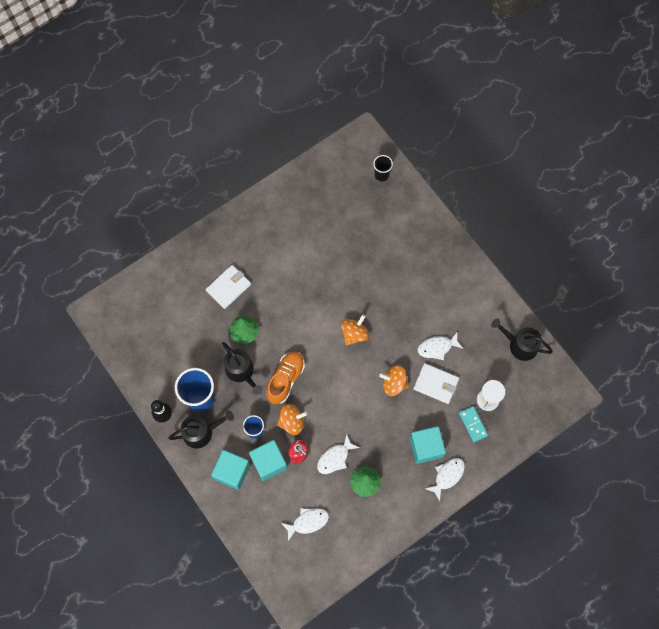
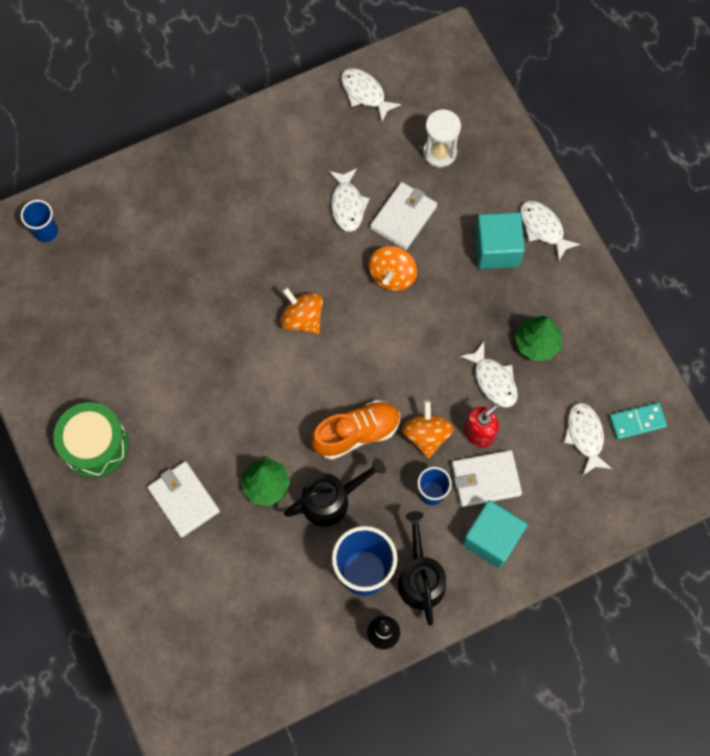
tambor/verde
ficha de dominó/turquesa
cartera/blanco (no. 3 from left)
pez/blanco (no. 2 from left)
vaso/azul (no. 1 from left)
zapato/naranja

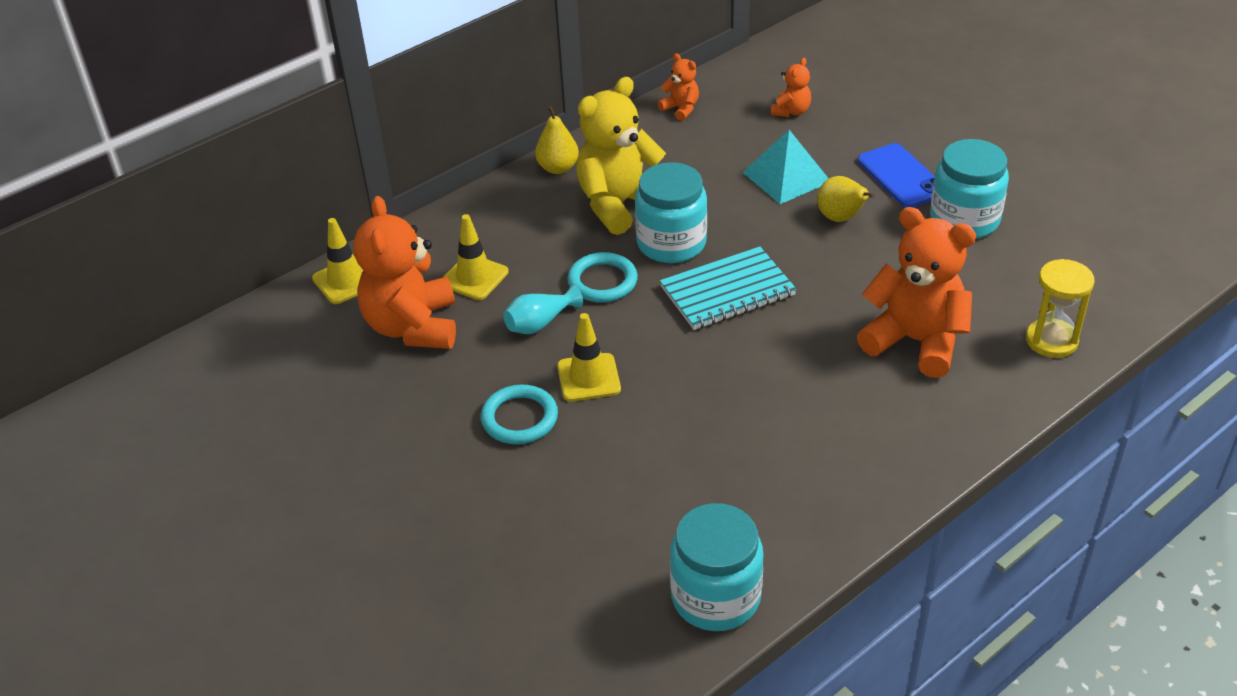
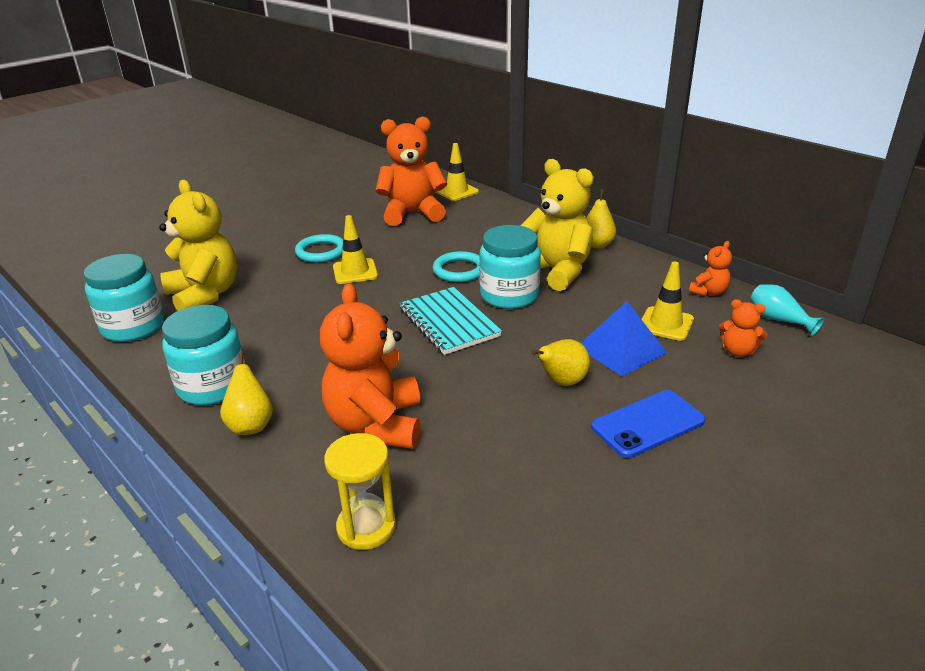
osito/amarillo (no. 1 from left)
pera/amarillo (no. 1 from left)
cono de tráfico/amarillo (no. 3 from left)
florero/turquesa
tarro/turquesa (no. 2 from left)
pirámide/azul
osito/naranja (no. 1 from left)

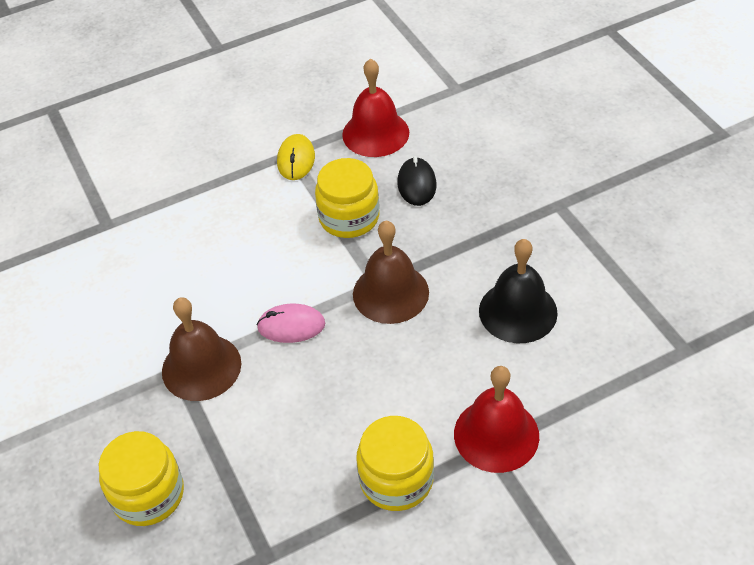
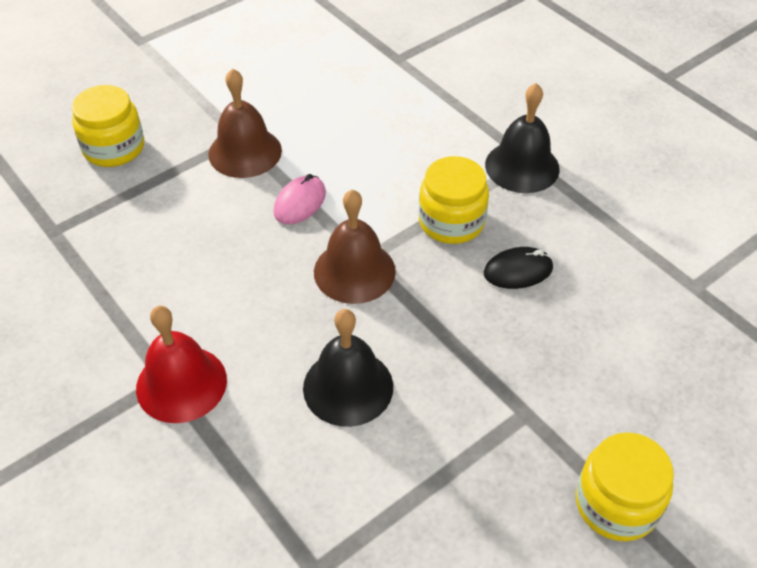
campana/rojo (no. 1 from left in the first image)
tarro/amarillo (no. 3 from left)
campana/negro (no. 2 from left)
ratón/rosa

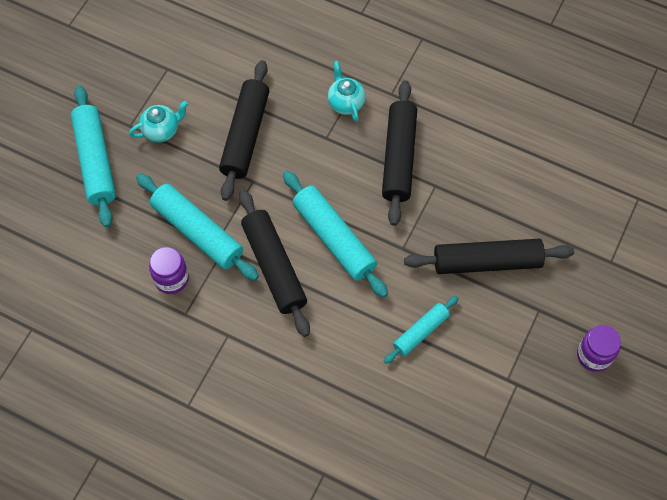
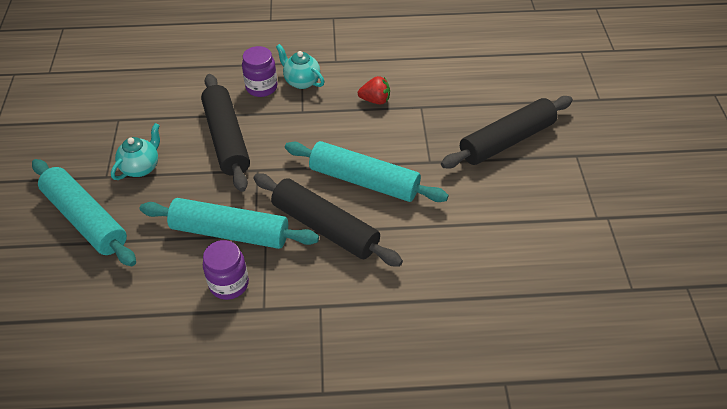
rodillo/turquesa (no. 4 from left in the first image)
tarro/morado (no. 2 from left)
fresa/rojo

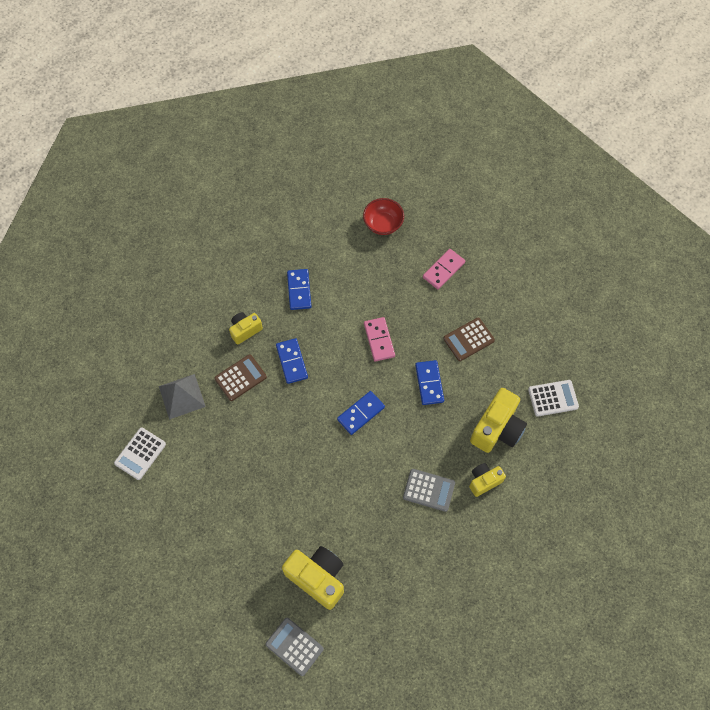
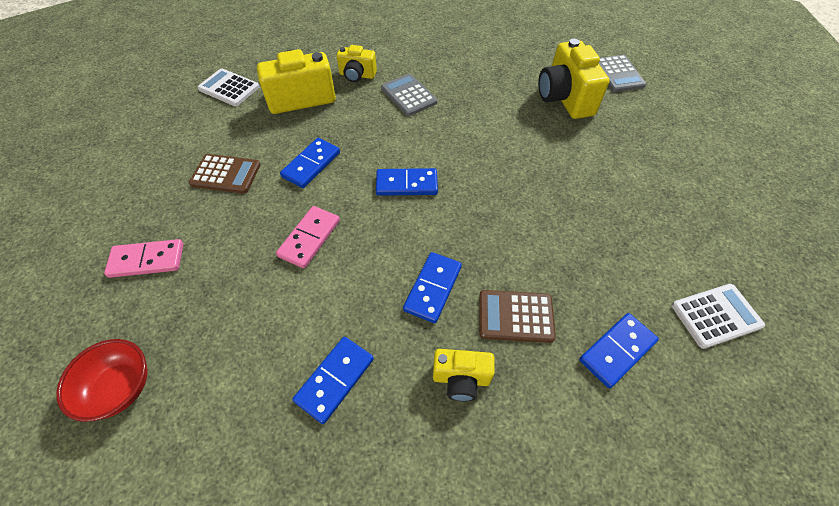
ficha de dominó/azul (no. 5 from left)

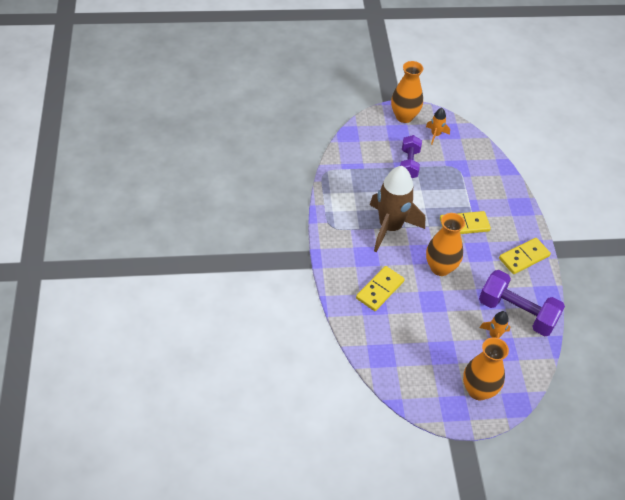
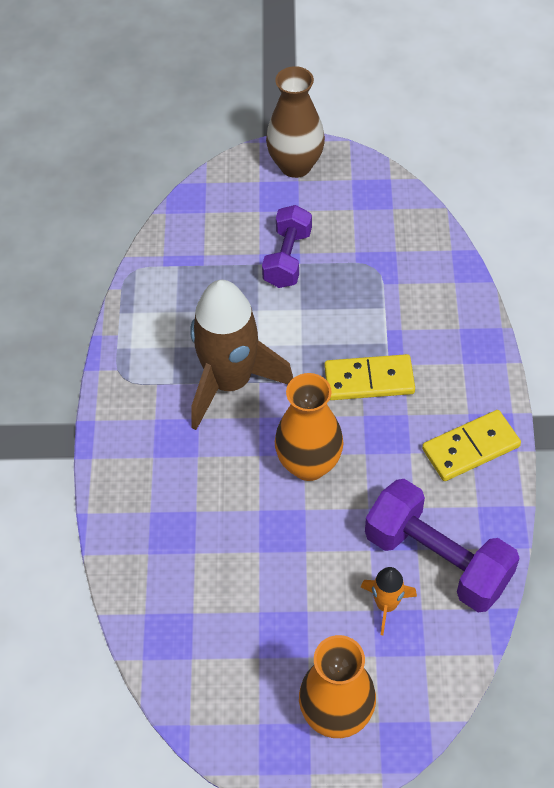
ficha de dominó/amarillo (no. 1 from left in the first image)
cohete/naranja (no. 1 from left in the first image)
florero/marrón

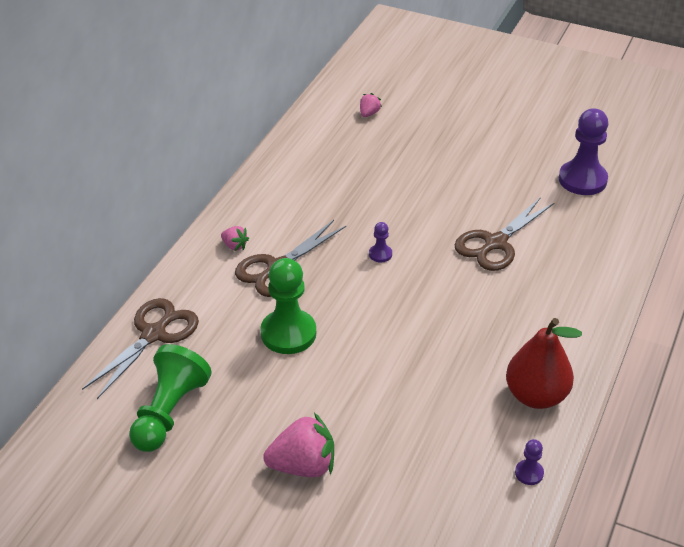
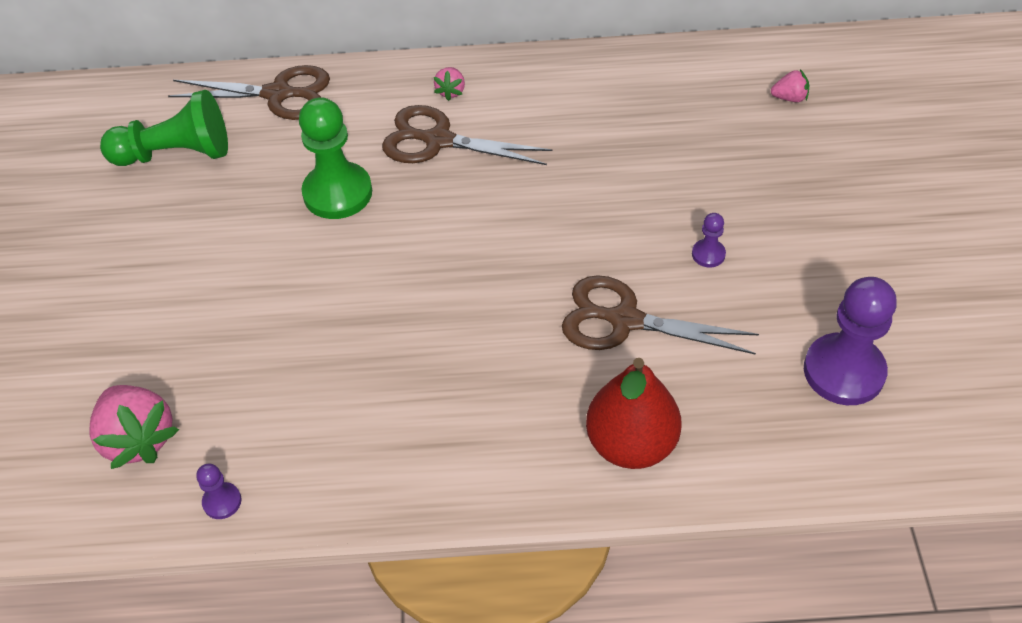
fresa/rosa (no. 1 from left)
peón/morado (no. 2 from left)
pera/rojo

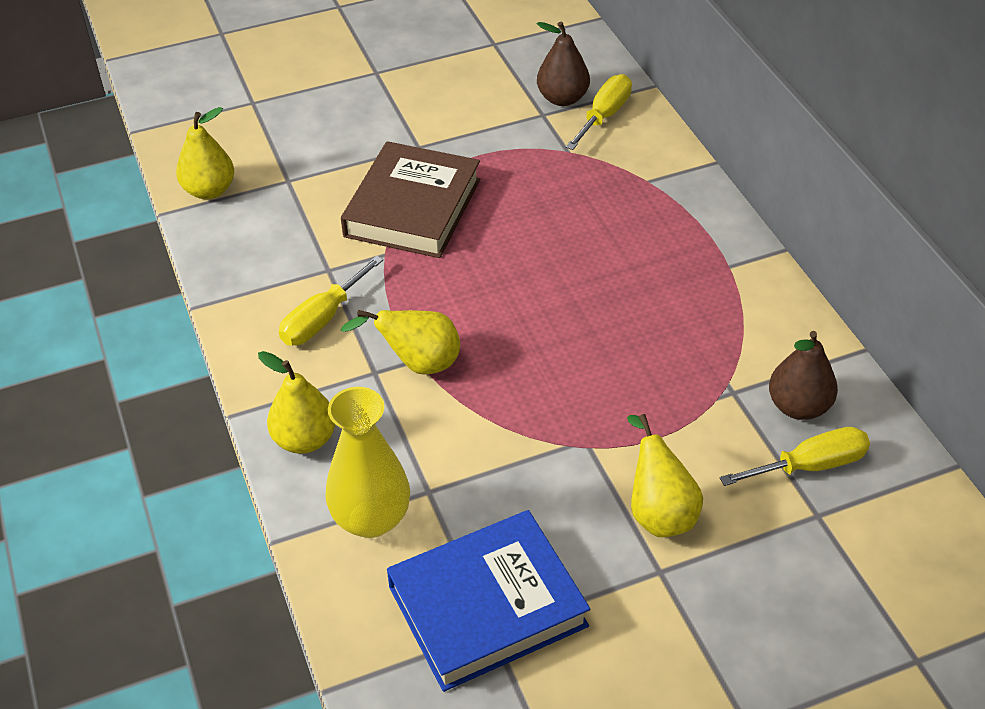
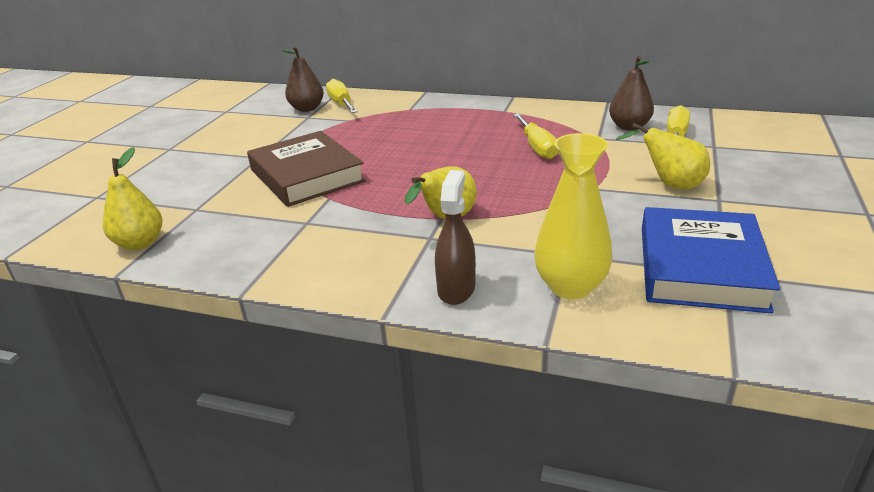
destornillador/amarillo (no. 2 from left)
pulverizador/marrón

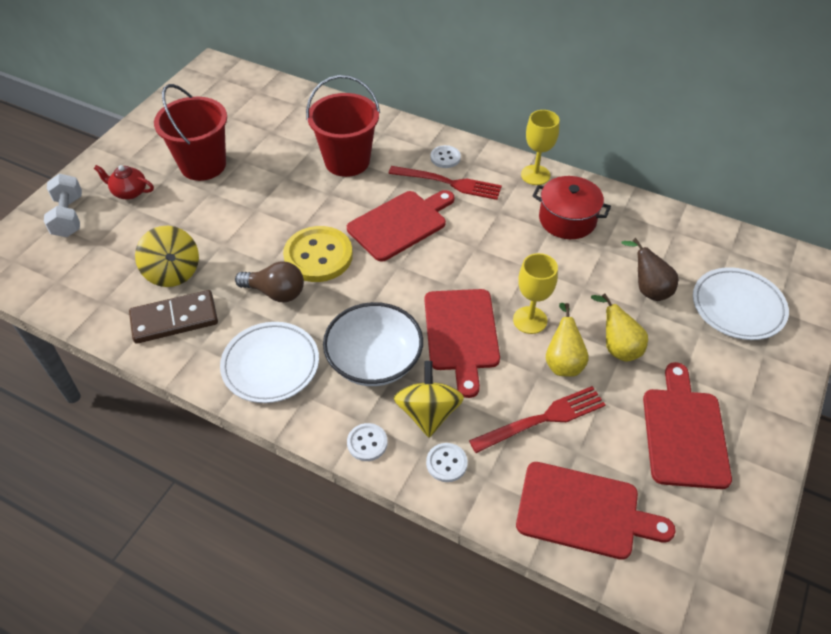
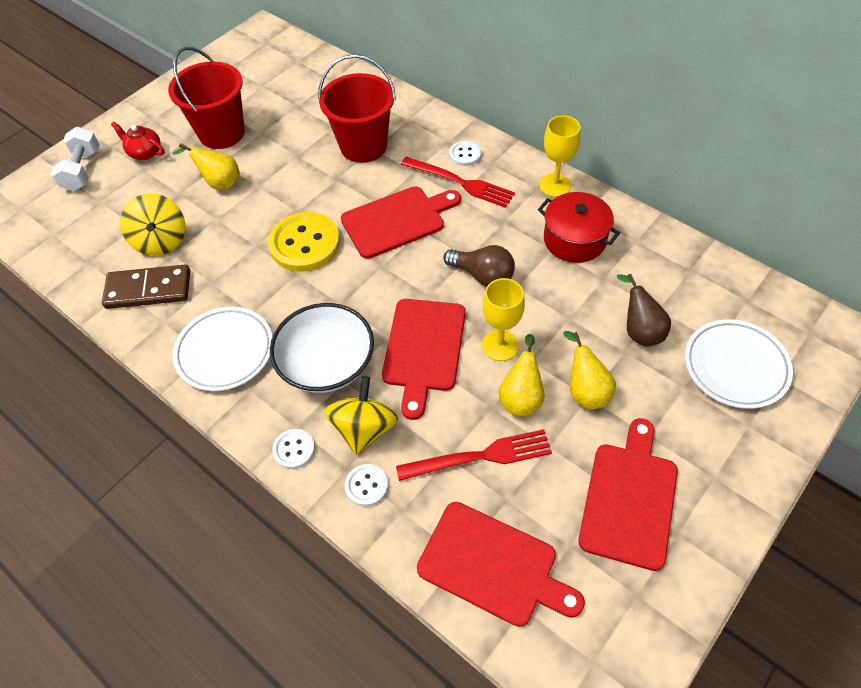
pera/amarillo (no. 1 from left)
bombilla/marrón

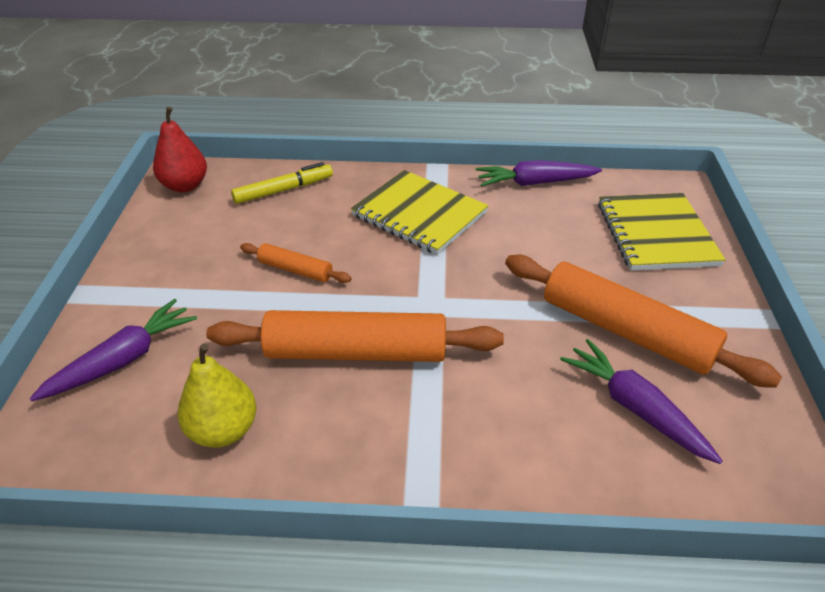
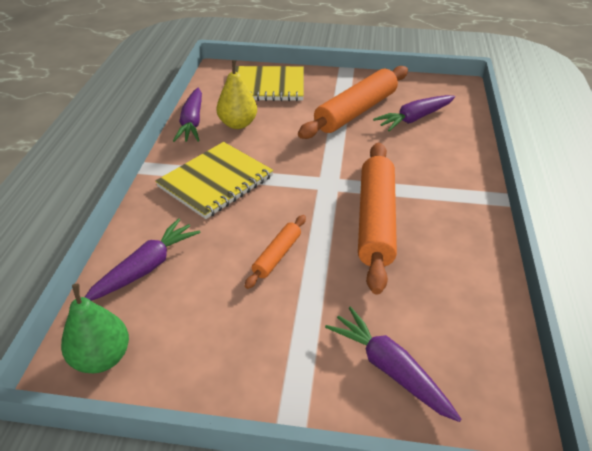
pera/amarillo
zanahoria/morado (no. 1 from left)
pera/verde

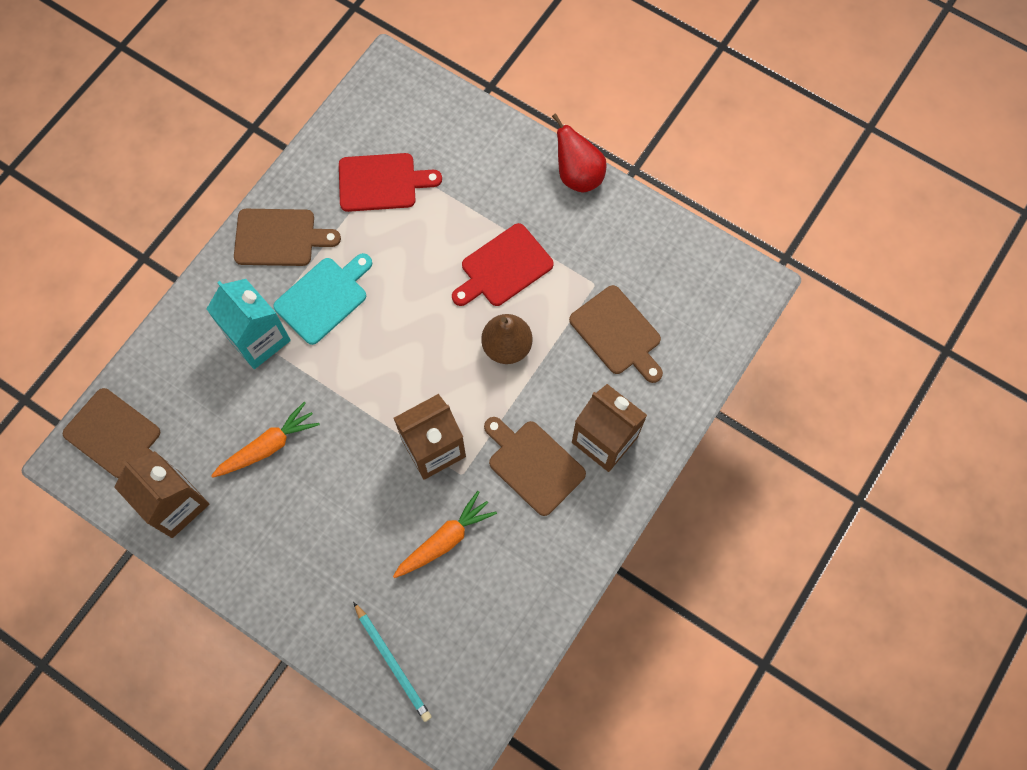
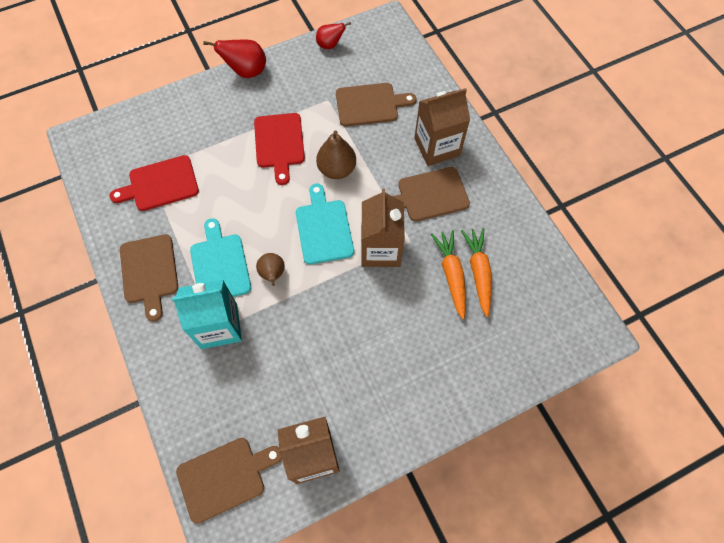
lápiz/turquesa
pera/marrón (no. 1 from left)
tabla de cortar/turquesa (no. 2 from left)
pera/rojo (no. 2 from left)
zanahoria/naranja (no. 2 from left)
tabla de cortar/marrón (no. 1 from left)
tabla de cortar/rojo (no. 1 from left)

